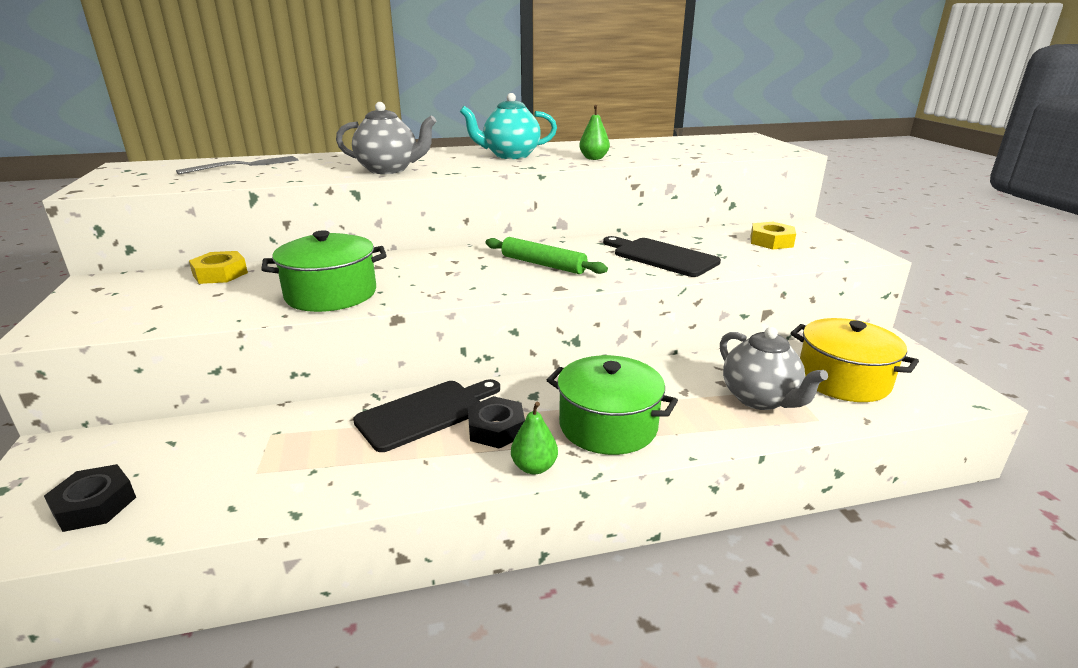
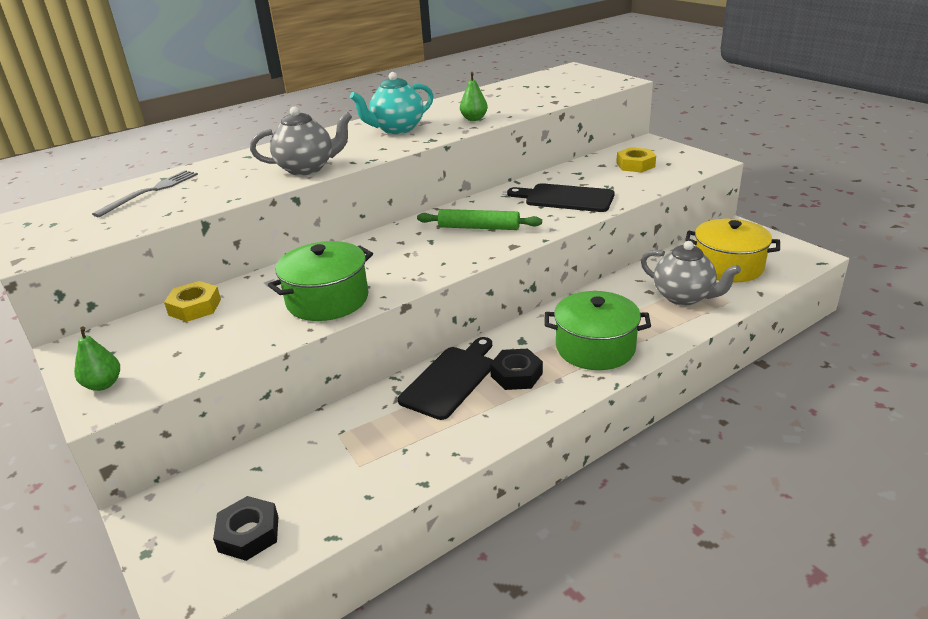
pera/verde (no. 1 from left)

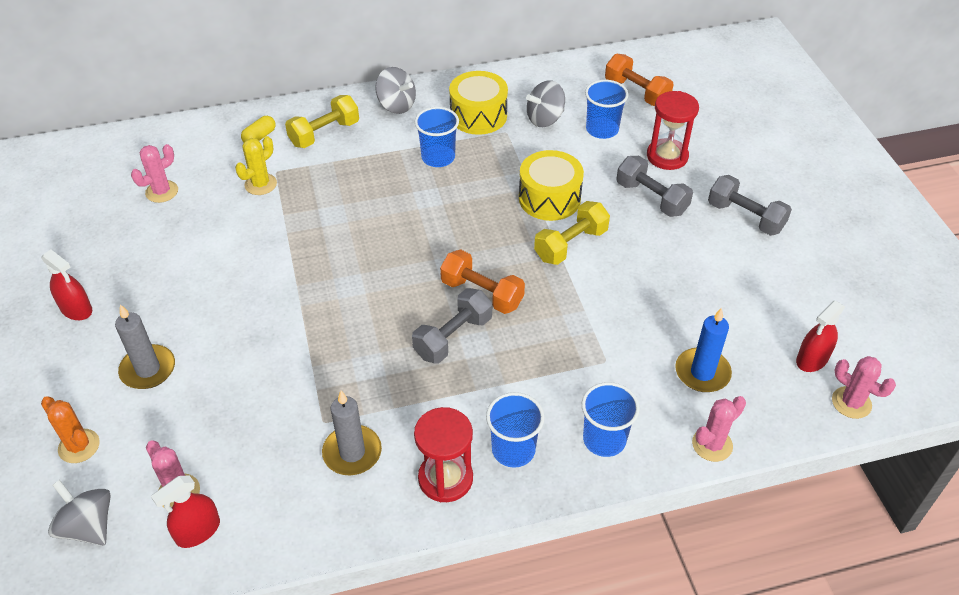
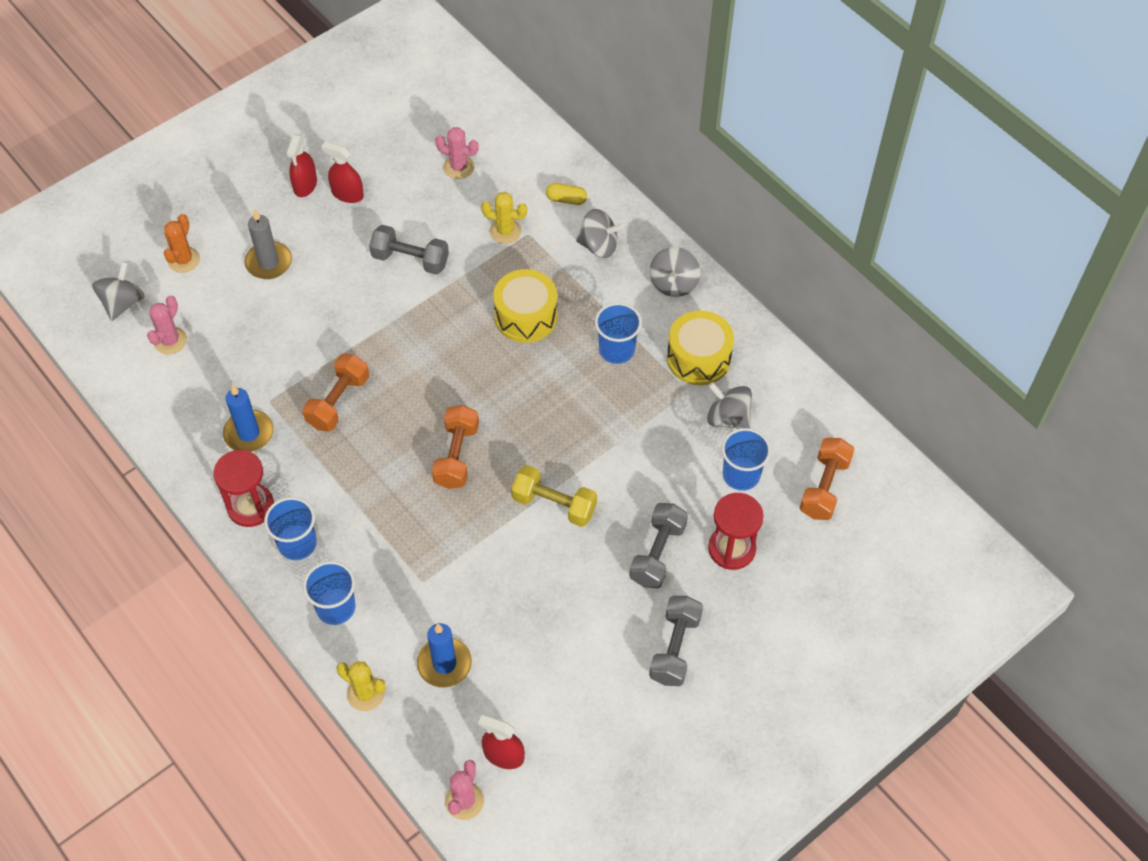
mancuerna/naranja (no. 1 from left)
pulverizador/rojo (no. 2 from left)
mancuerna/gris (no. 1 from left)
tambor/amarillo (no. 1 from left)
peonza/gris (no. 2 from left)
vela/azul (no. 1 from left)
cactus/amarillo (no. 1 from left)

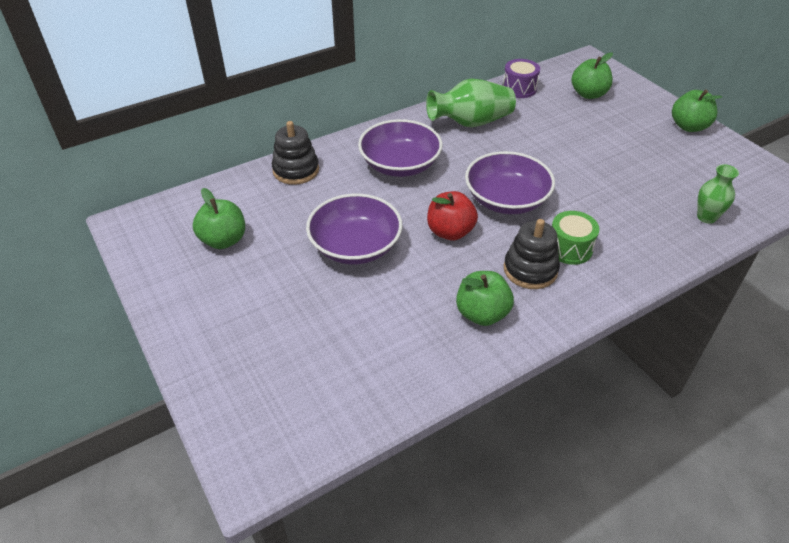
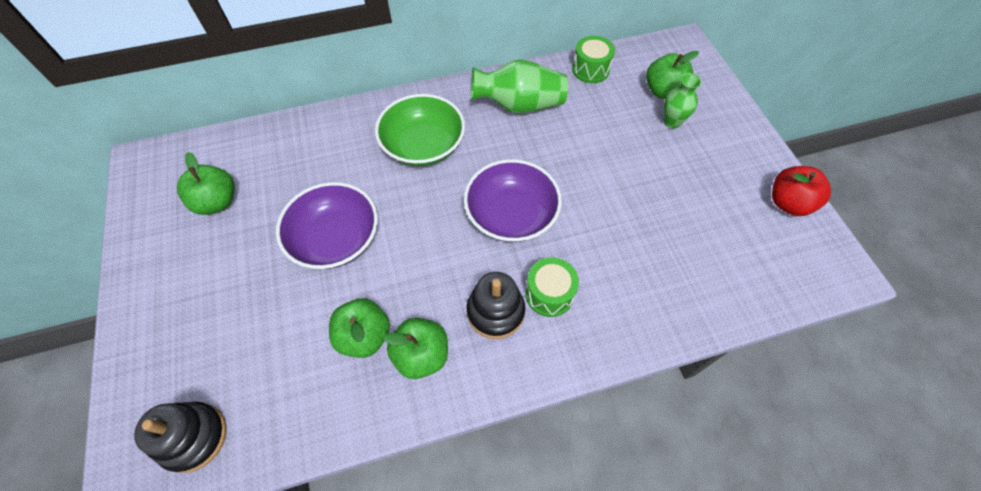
juguete apilable/negro (no. 1 from left)
manzana/rojo
manzana/verde (no. 2 from left)
florero/verde (no. 2 from left)
cuenco/verde
tambor/verde (no. 2 from left)

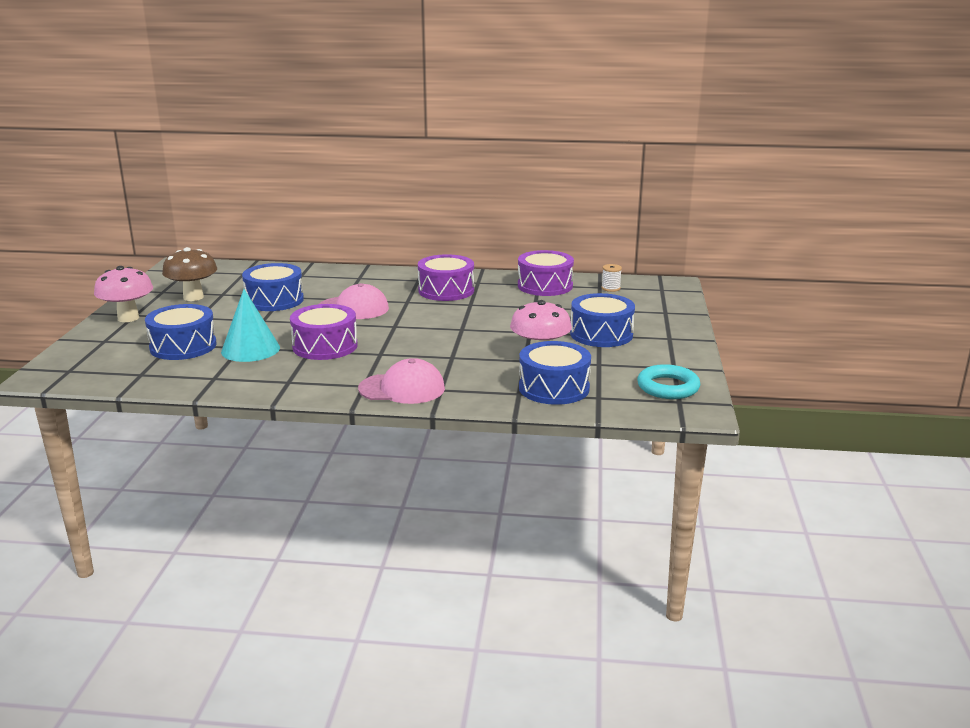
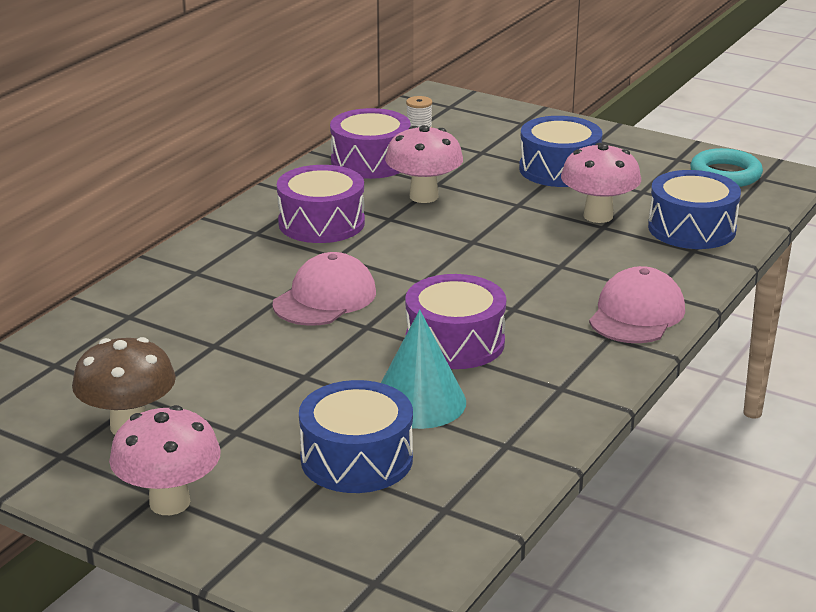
tambor/azul (no. 2 from left in the first image)
seta/rosa (no. 2 from left)

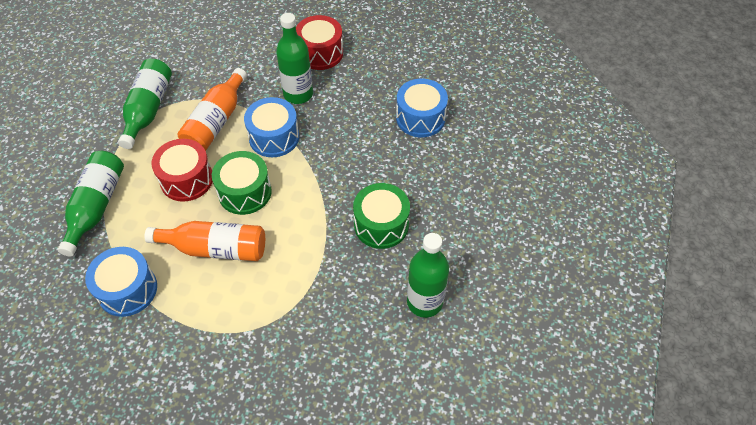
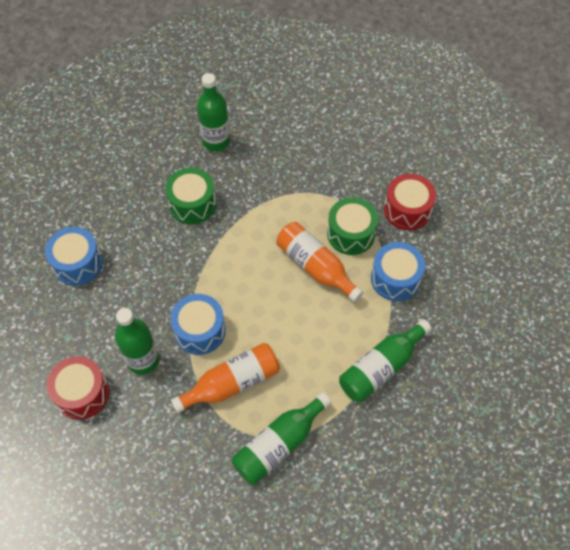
tambor/rojo (no. 2 from left)
tambor/verde (no. 2 from left)

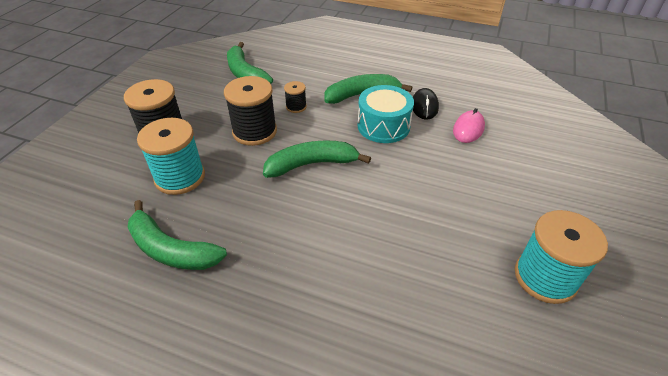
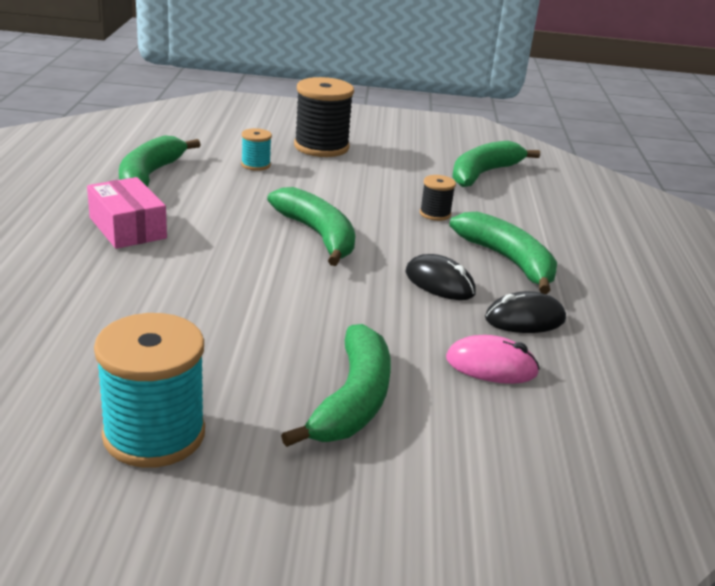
carrete/negro (no. 2 from left in the first image)
caja/rosa
plátano/verde (no. 3 from left)
ratón/negro (no. 1 from left)
carrete/turquesa (no. 2 from left)

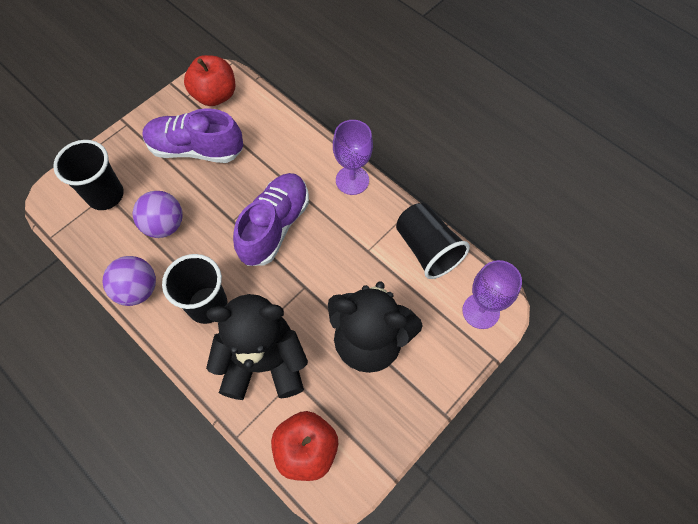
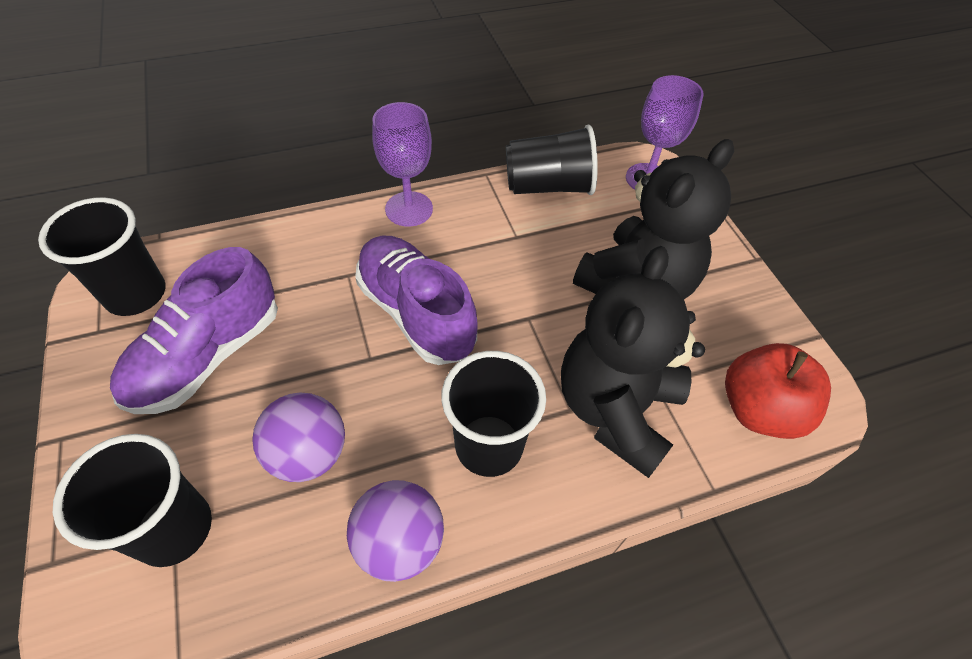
vaso/negro (no. 1 from left)

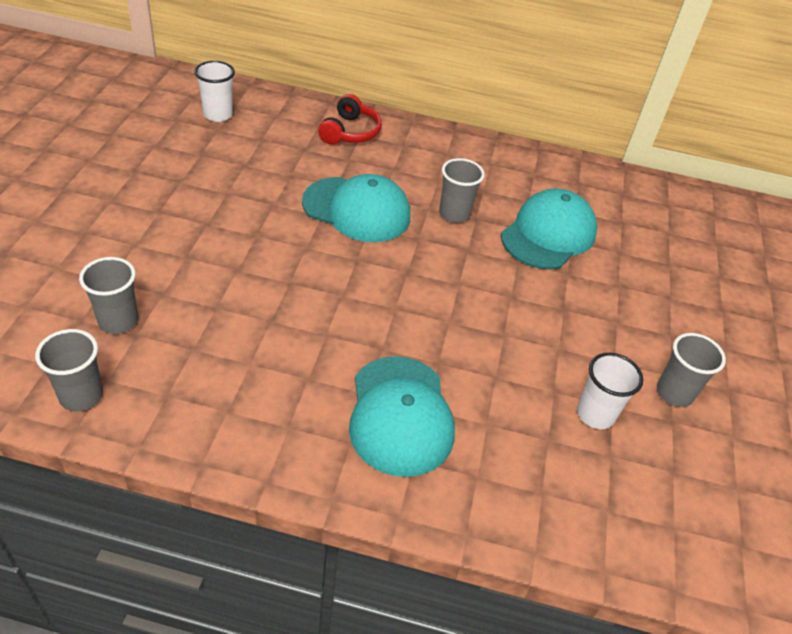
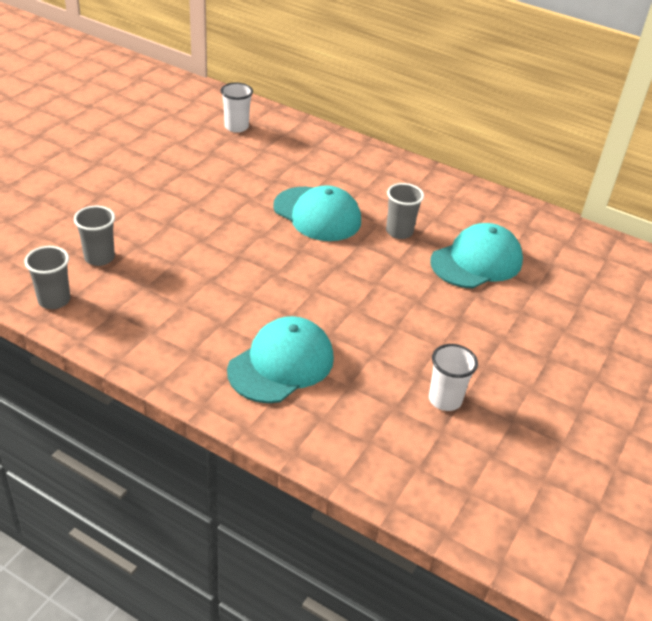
auriculares/rojo
vaso/gris (no. 4 from left in the first image)
gorra/turquesa (no. 1 from left)

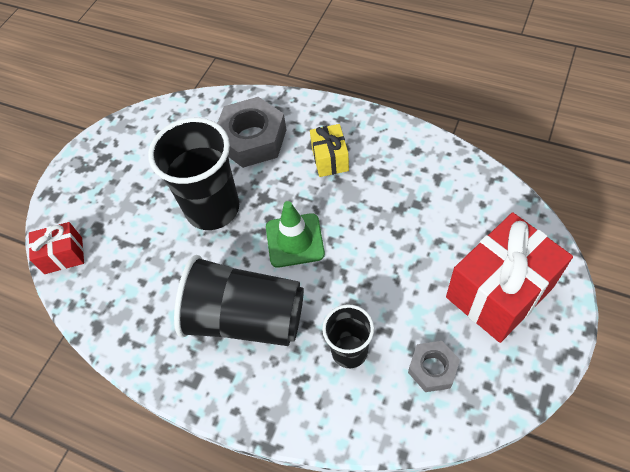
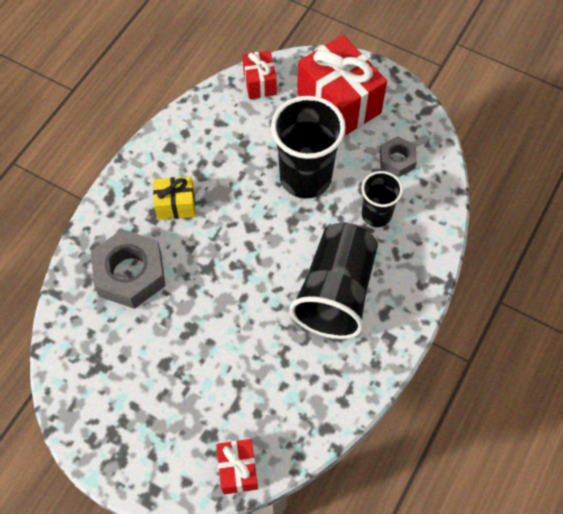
cono de tráfico/verde
regalo/rojo (no. 2 from left)
vaso/negro (no. 1 from left)

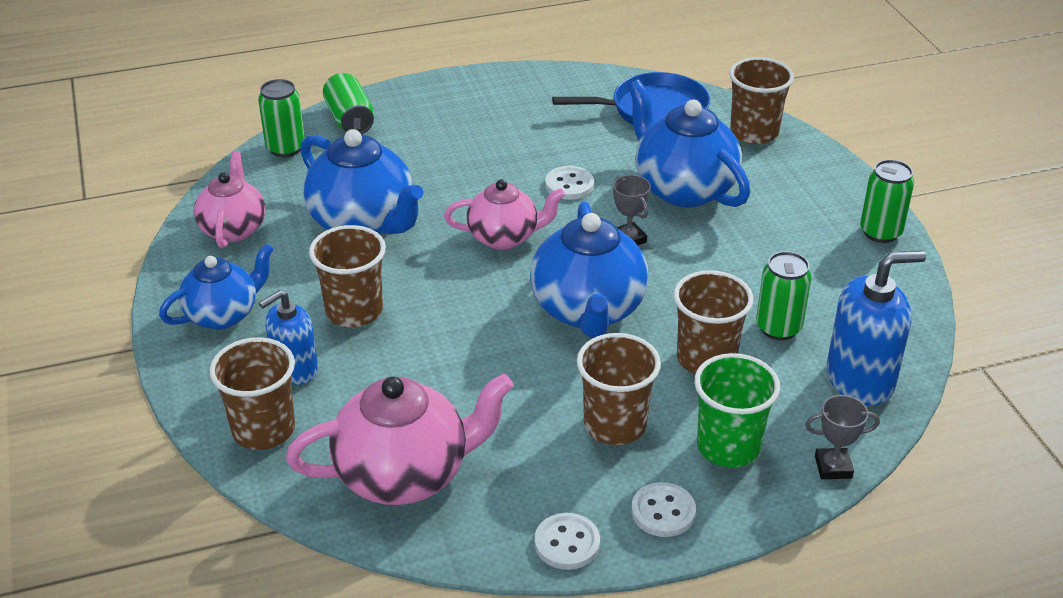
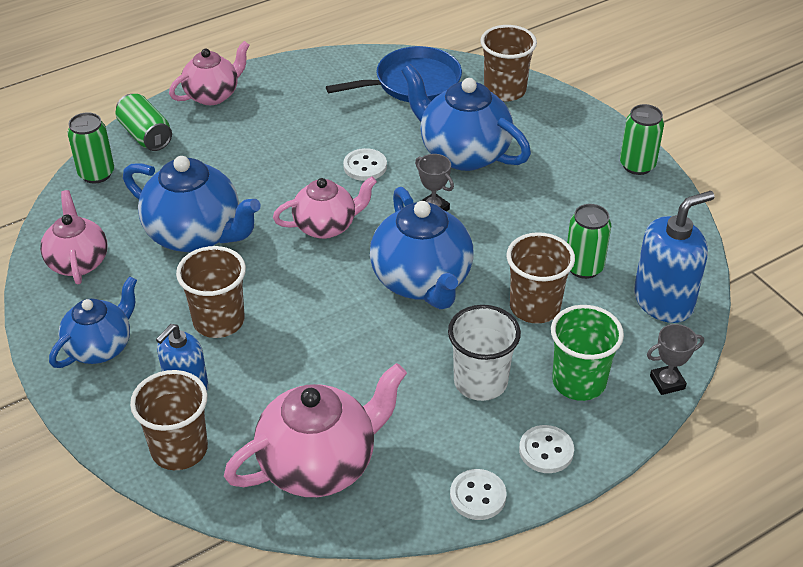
tetera/rosa (no. 2 from left)
vaso/blanco

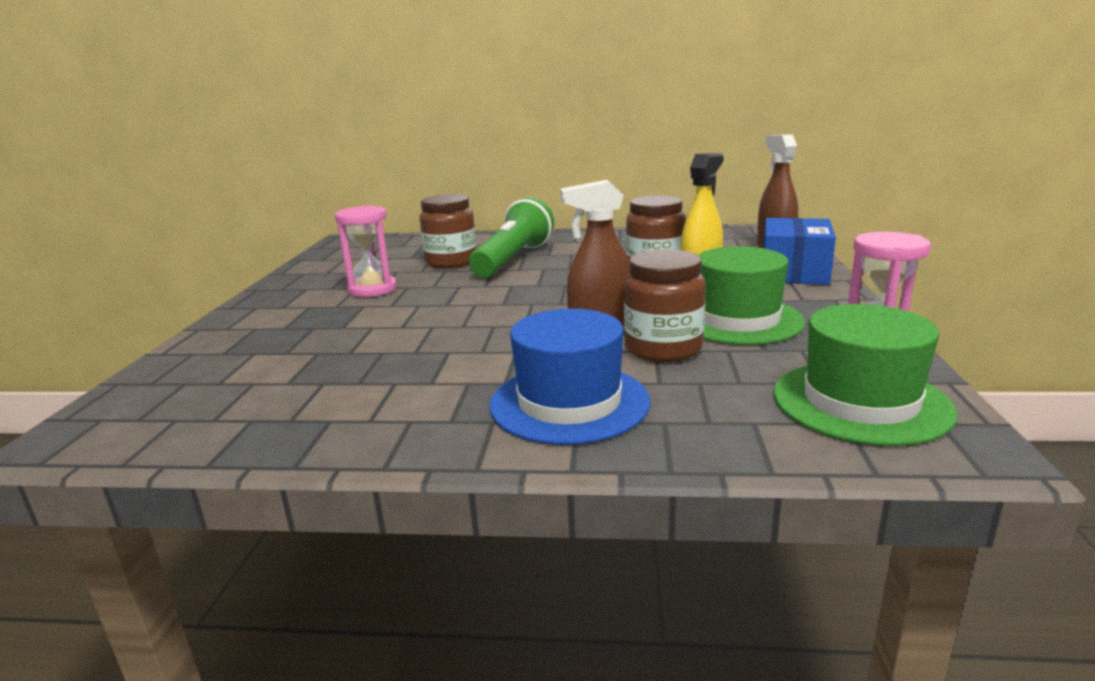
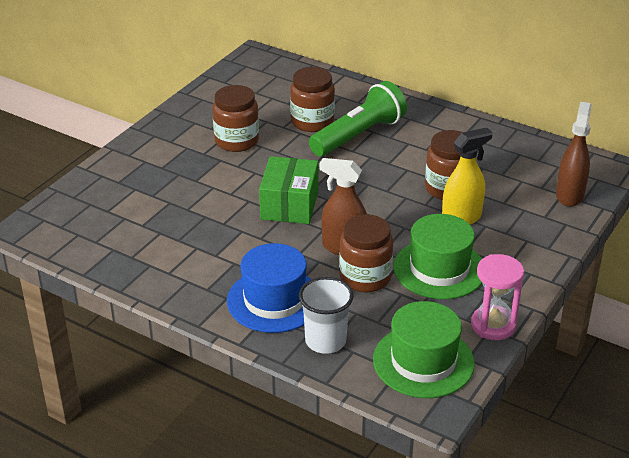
caja/azul
caja/verde
vaso/blanco
tarro/marrón (no. 1 from left)

